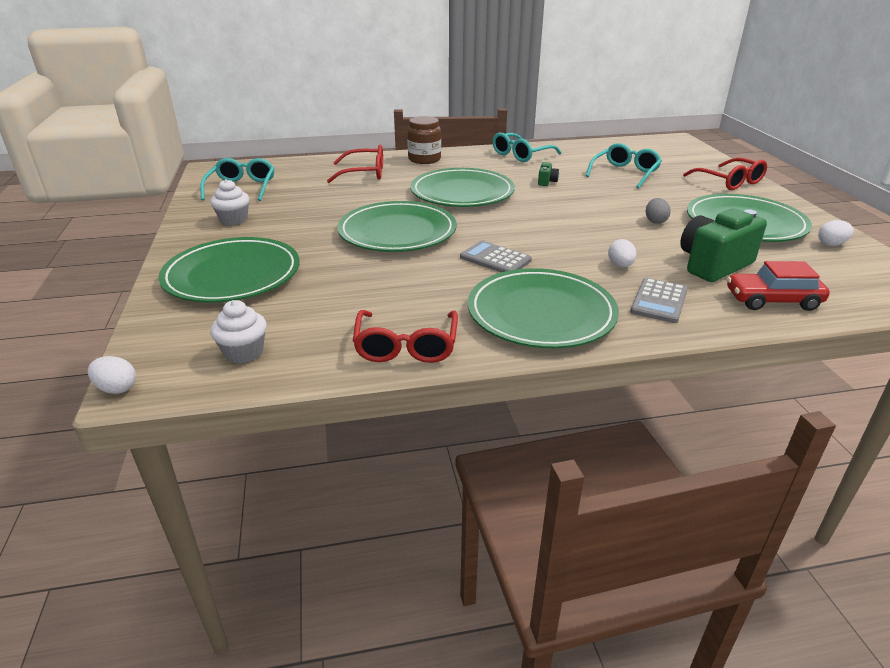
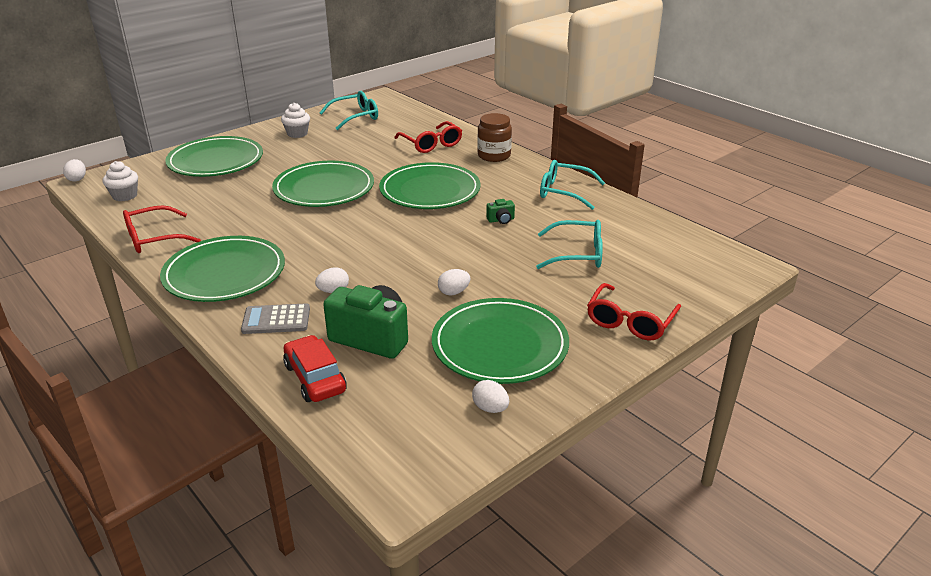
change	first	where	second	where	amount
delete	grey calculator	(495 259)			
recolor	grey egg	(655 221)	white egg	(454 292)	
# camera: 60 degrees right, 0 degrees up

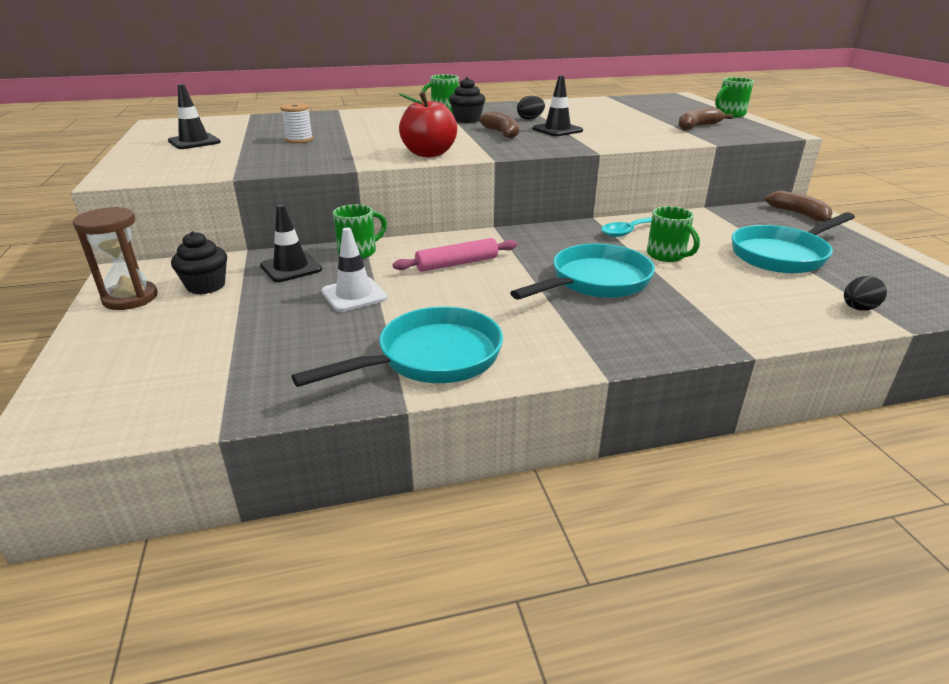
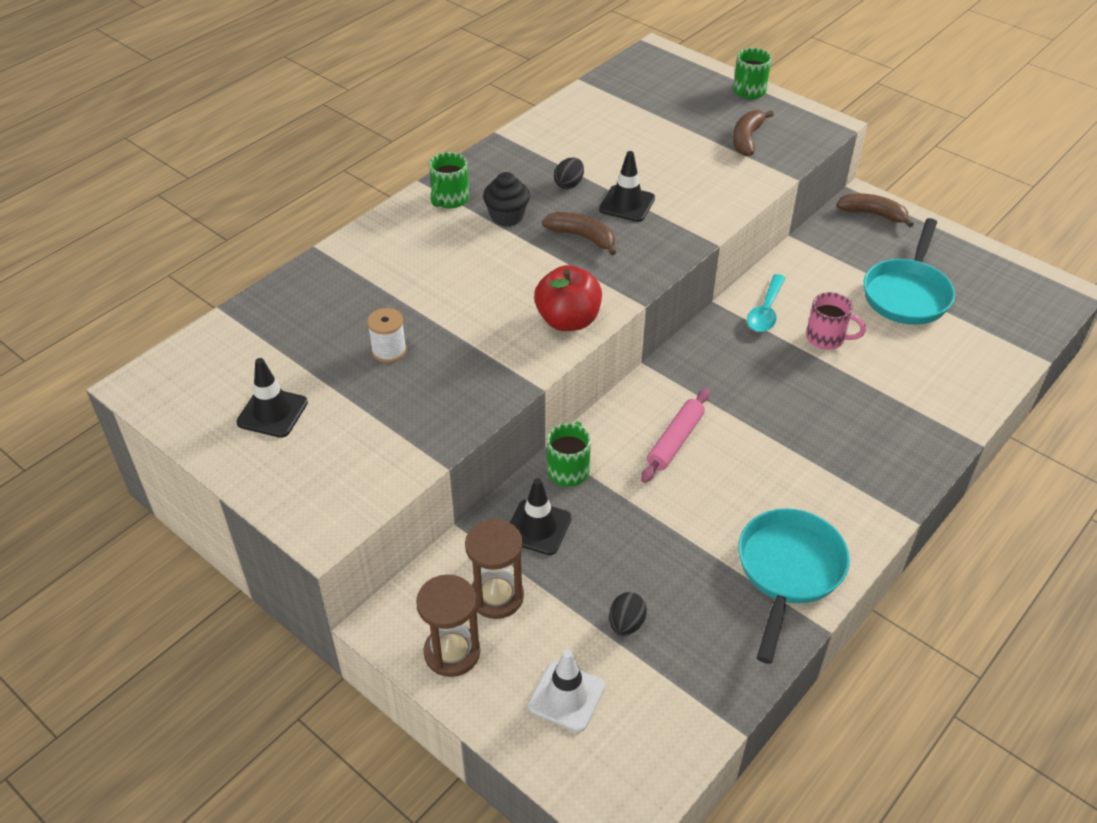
change	first	where	second	where	amount
delete	turquoise pan	(595 282)			
move	white traffic cone	(354 295)		(566 696)	
move	black egg	(858 309)		(626 624)	
replace	black cupcake	(206 286)	brown hourglass	(496 596)	
recolor	green mug	(667 255)	pink mug	(826 338)	
# camera: 35 degrees left, 15 degrees up

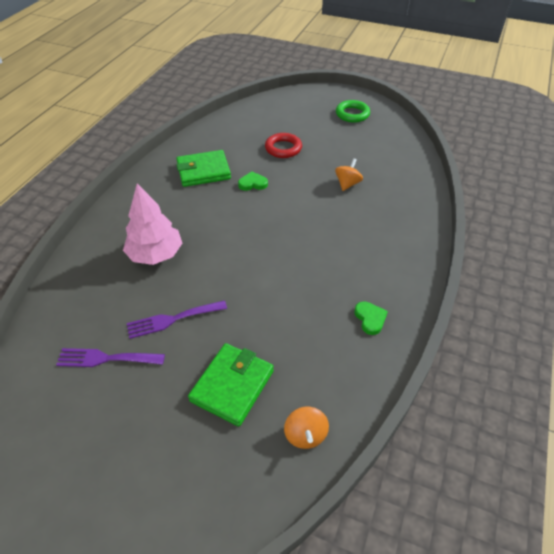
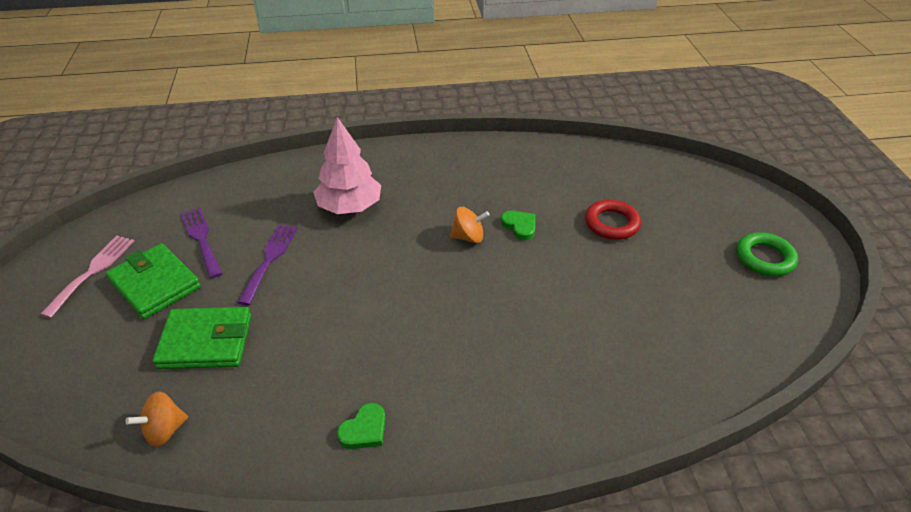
change	first	where	second	where	amount
insert			pink fork	(93 271)	
move	green wallet	(203 171)		(155 284)	
move	orange spinning top	(347 184)		(468 237)	
rotate	purple fork	(172 319)		(270 259)	60 degrees clockwise
# camera: 60 degrees right, 5 degrees down

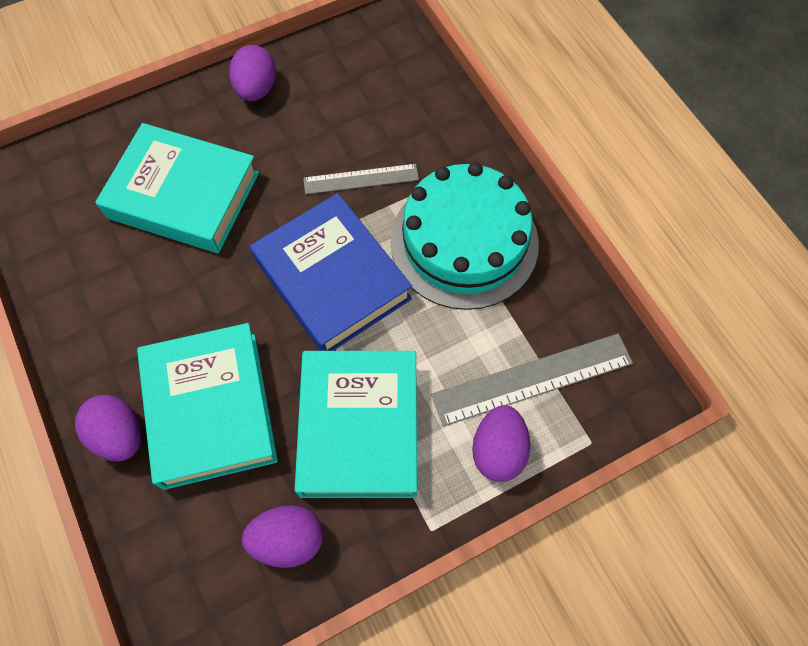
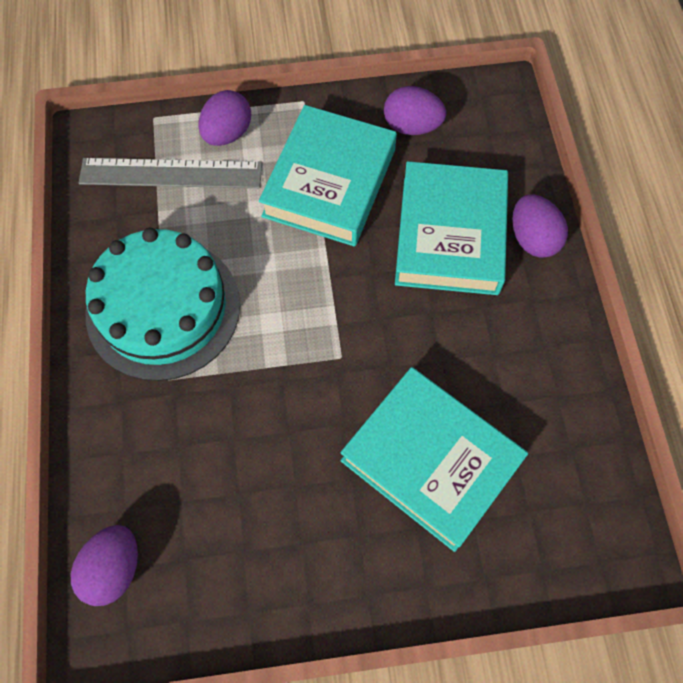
change	first	where	second	where	amount
delete	blue book	(332 279)			
delete	grey ruler	(361 179)			
move	purple egg	(256 89)		(114 569)	
# camera: 160 degrees left, 0 degrees up

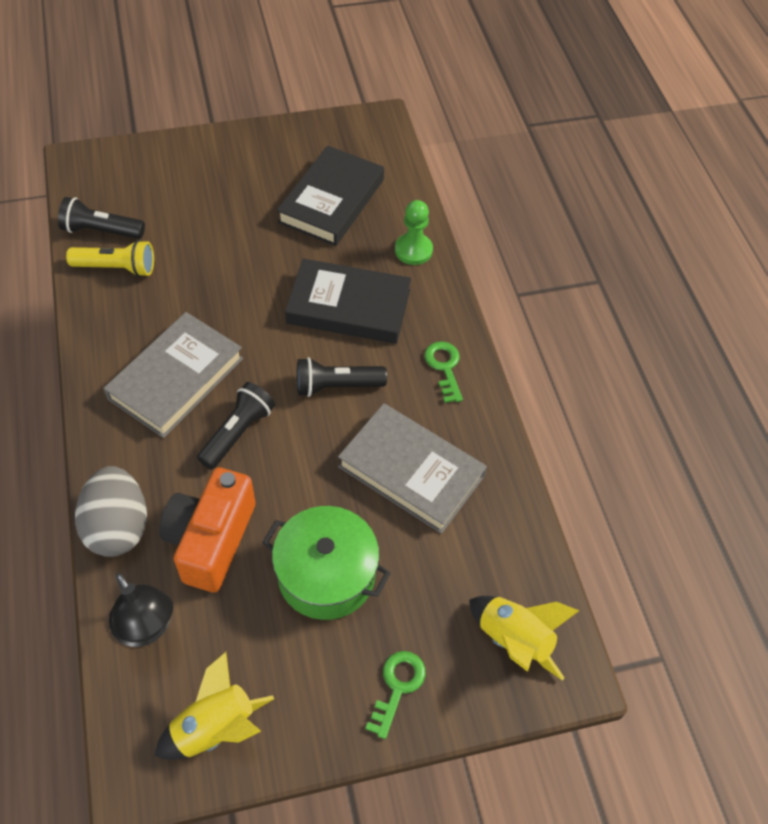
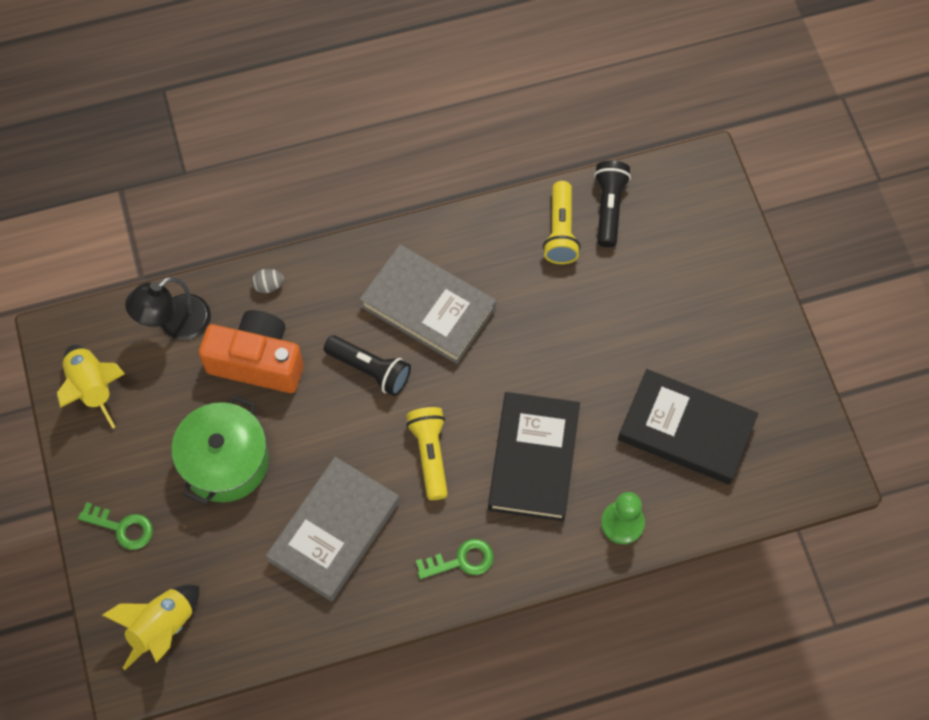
change	first	where	second	where	amount
recolor	black flashlight	(336 386)	yellow flashlight	(430 455)	
resize	grey egg	(118 527)		(268 285)	x0.41
# camera: 90 degrees right, 10 degrees up

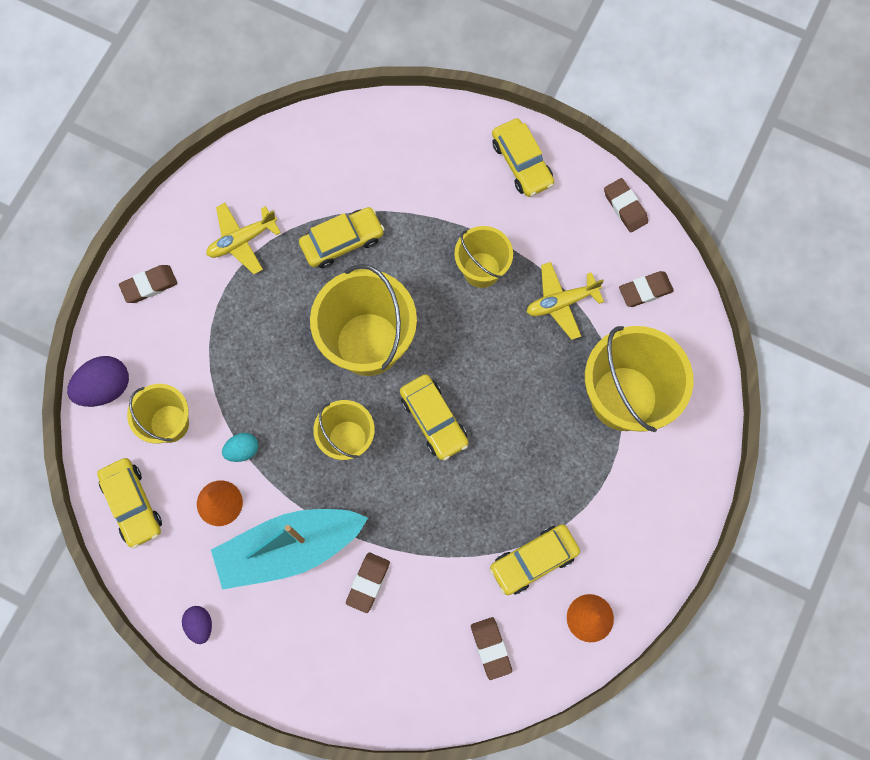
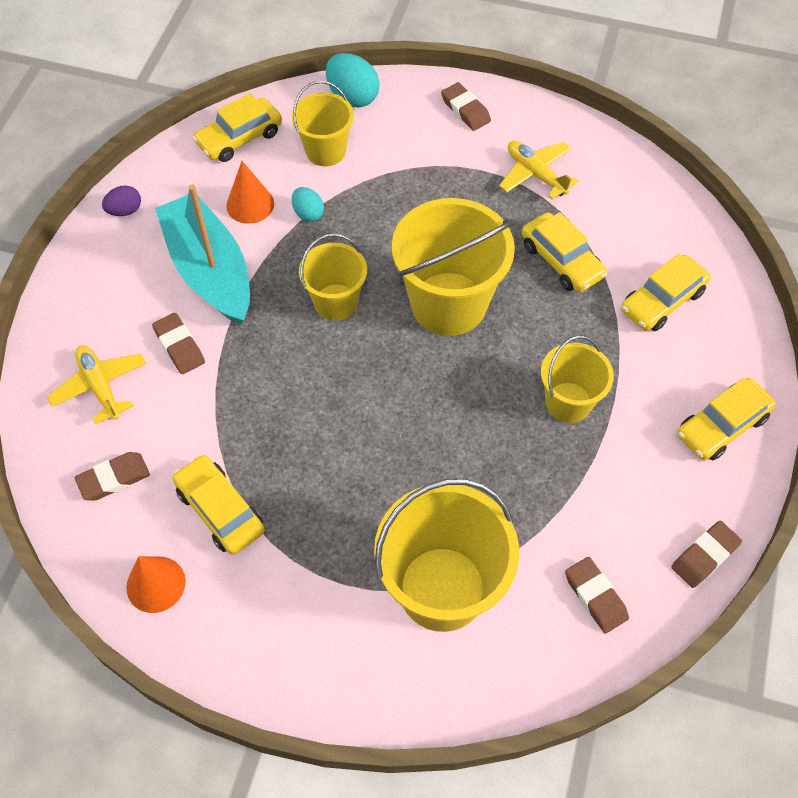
change	first	where	second	where	amount
move	yellow car	(434 420)		(662 301)	
move	yellow plane	(561 302)		(100 386)	
recolor	purple egg	(105 387)	turquoise egg	(352 97)	
rotate	brown eraser	(368 582)		(179 346)	45 degrees clockwise
# camera: 80 degrees right, 15 degrees down

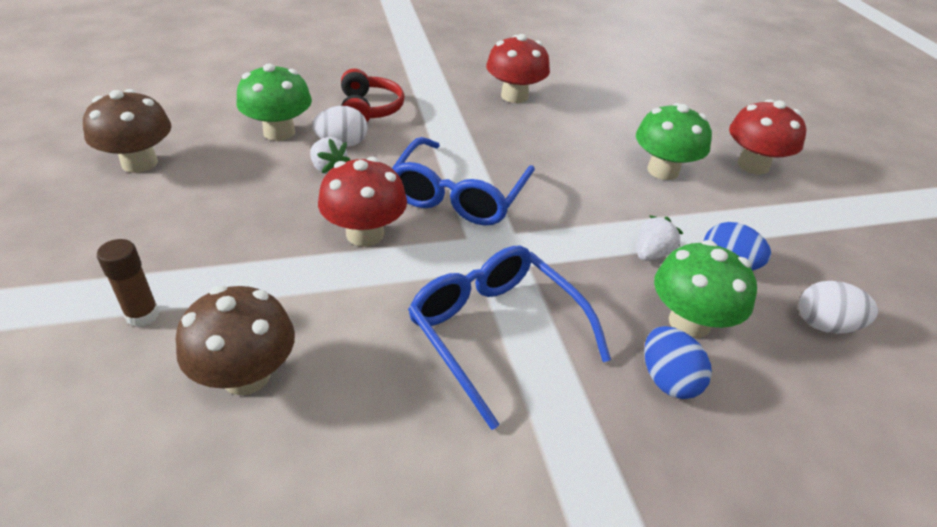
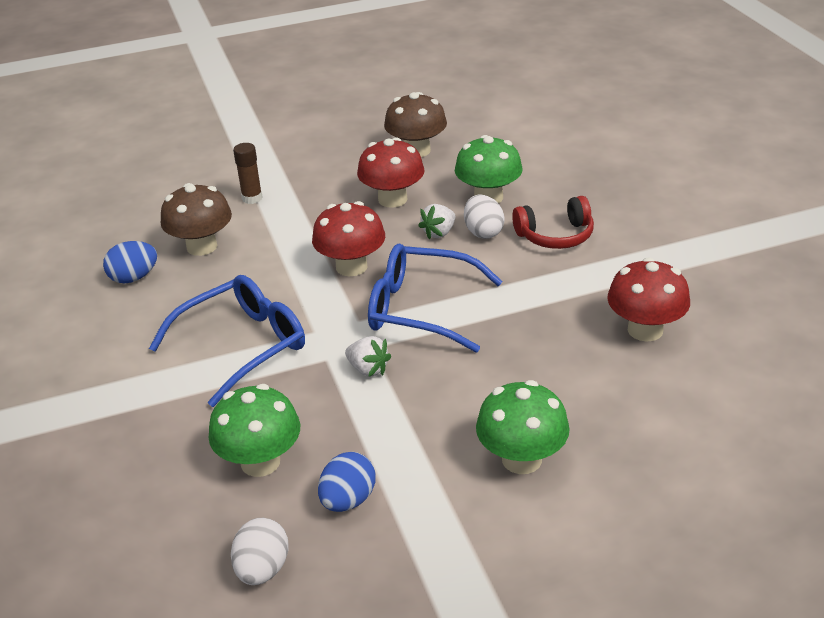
change	first	where	second	where	amount
move	white strawberry	(651 254)		(368 369)	
move	blue egg	(668 380)		(134 278)	
move	red mushroom	(753 165)		(392 199)	
# camera: 90 degrees right, 5 degrees down

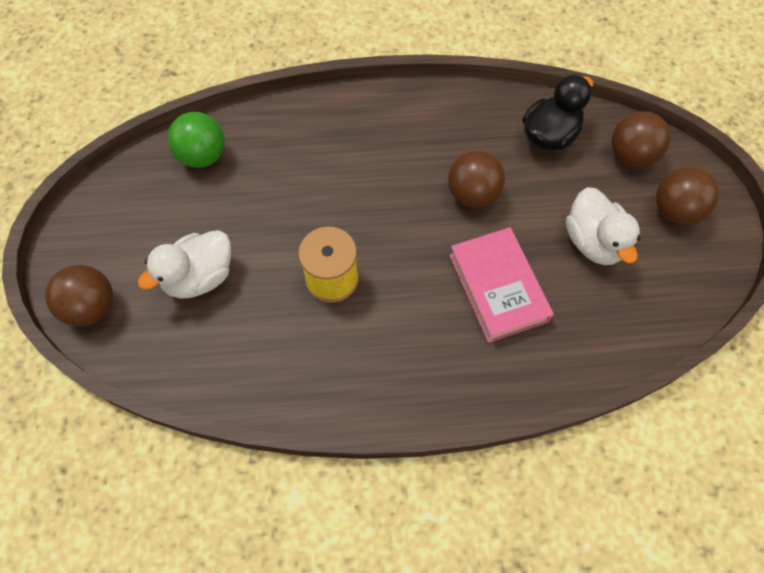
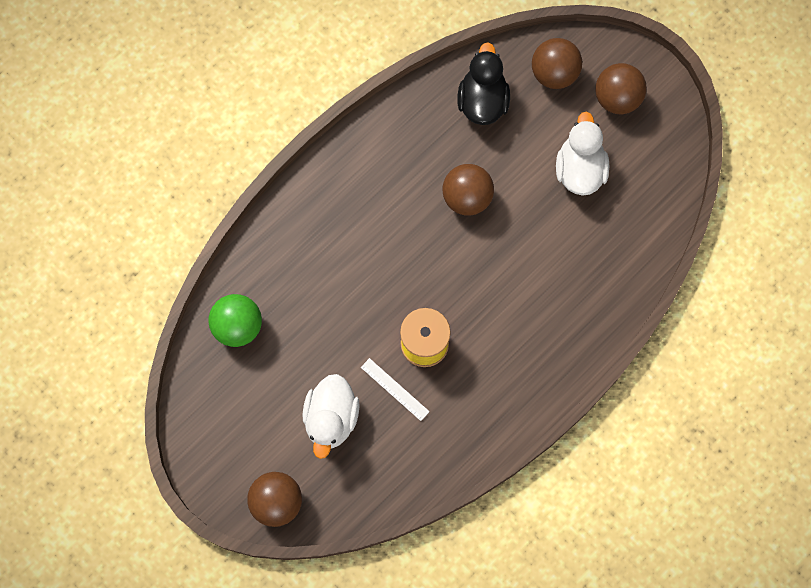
change	first	where	second	where	amount
delete	pink book	(497 288)			
insert			white ruler	(395 389)	
rotate	white duck	(593 242)		(579 169)	120 degrees counterclockwise
# camera: 40 degrees left, 10 degrees up

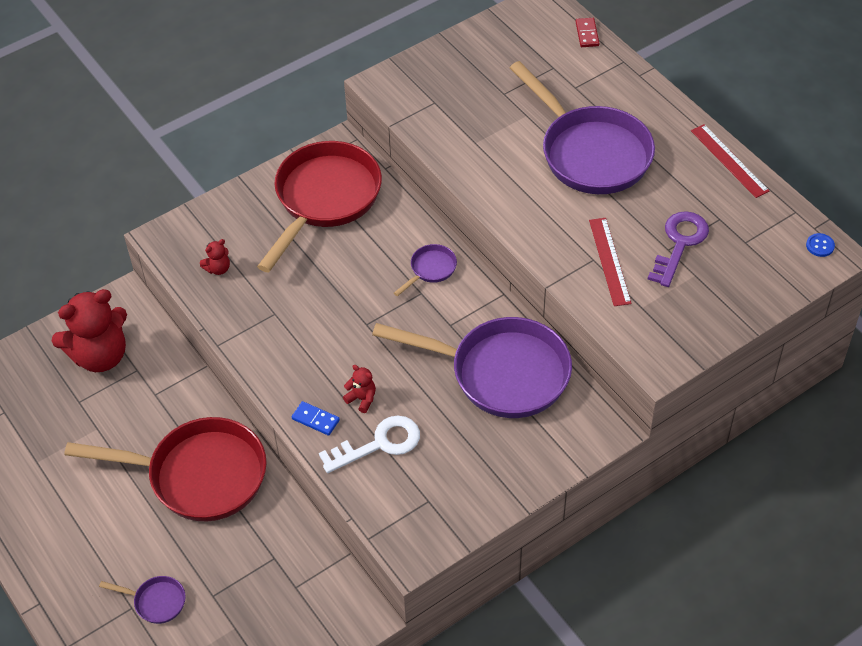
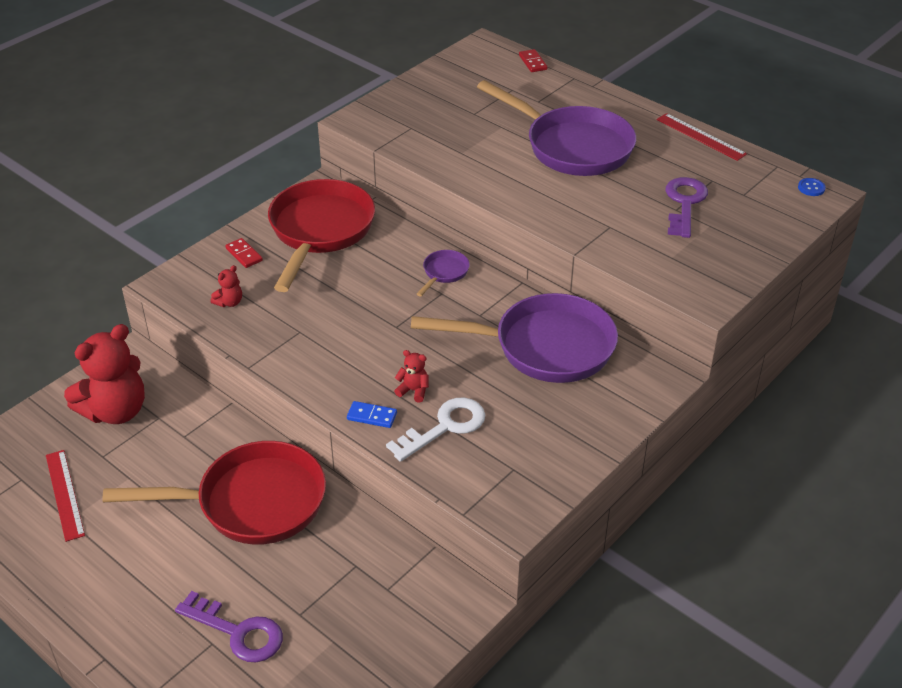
change	first	where	second	where	amount
insert			red domino	(244 254)	
move	red ruler	(609 261)		(64 494)	
replace	purple pan	(156 601)	purple key	(238 632)	
# camera: 15 degrees left, 10 degrees down

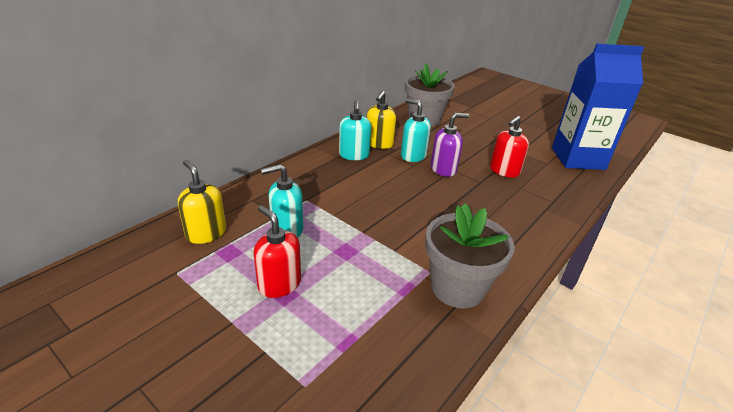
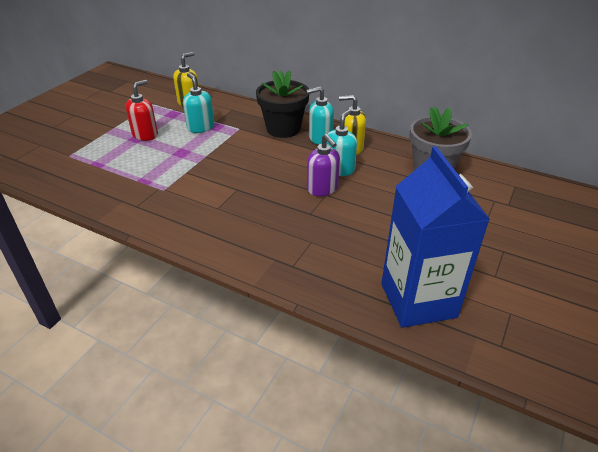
change	first	where	second	where	amount
delete	grey flower pot	(457 288)			
delete	red soap dispenser	(504 171)			
insert			black flower pot	(283 129)	
# camera: 80 degrees right, 5 degrees up

